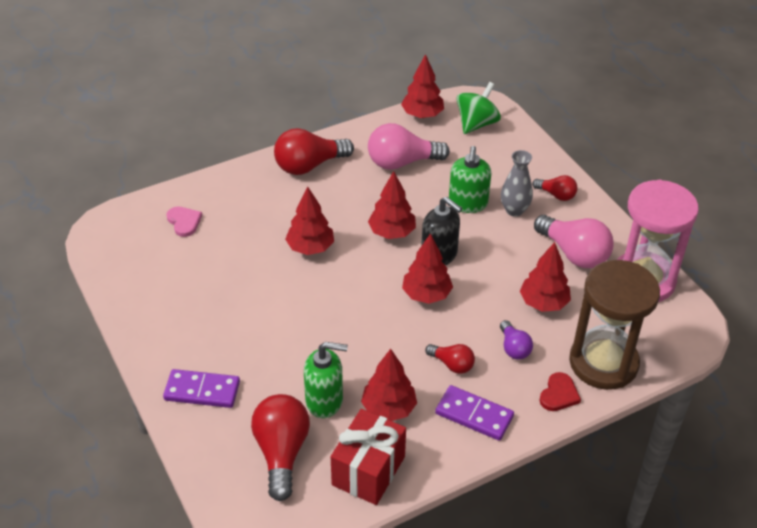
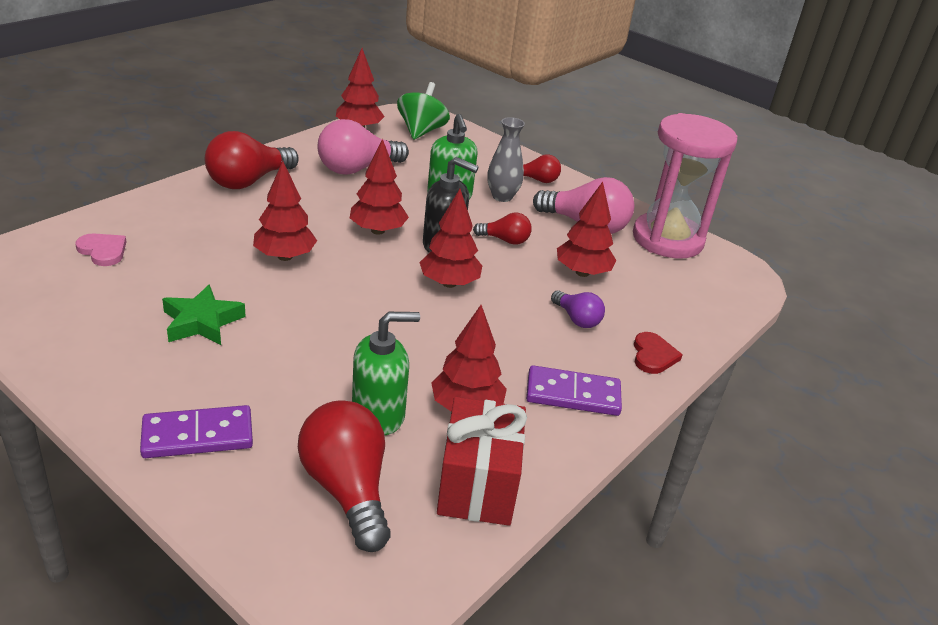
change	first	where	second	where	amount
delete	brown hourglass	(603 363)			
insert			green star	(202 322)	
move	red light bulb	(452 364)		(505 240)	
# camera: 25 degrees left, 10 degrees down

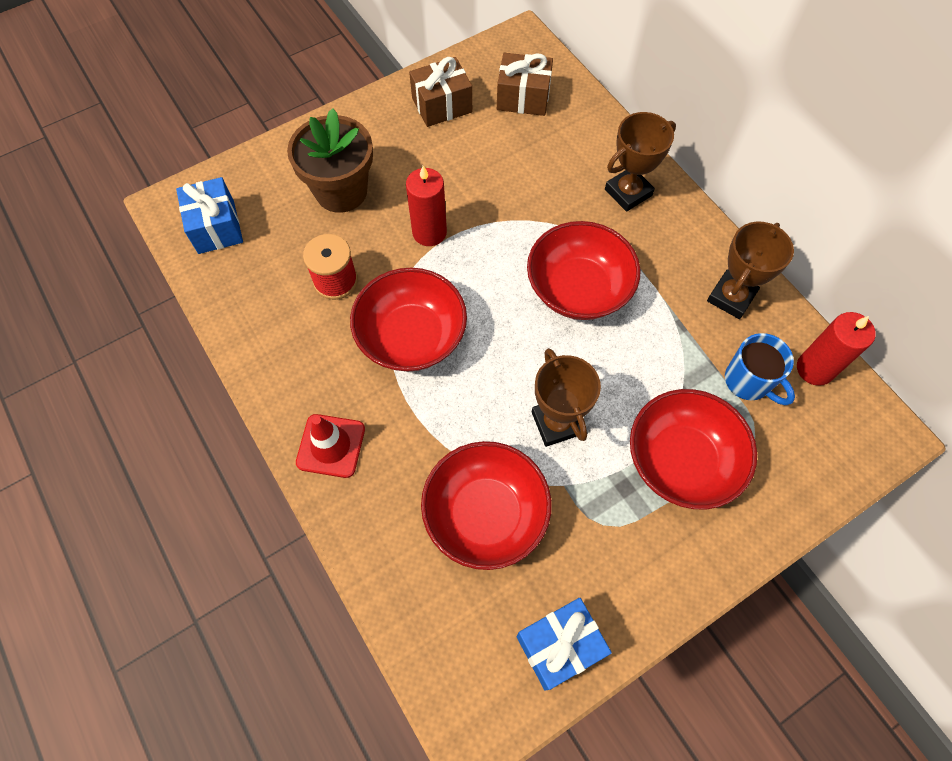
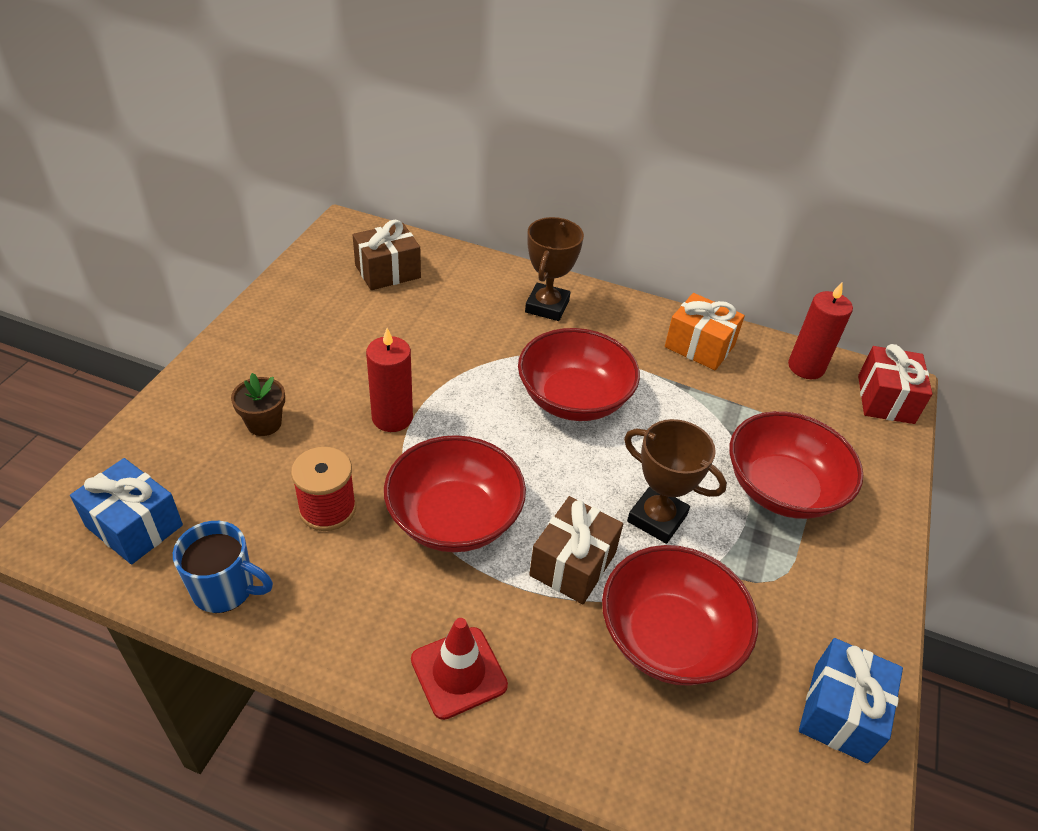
change	first	where	second	where	amount
insert			red gift	(885 399)	
move	brown gift	(442 105)		(573 564)	
move	blue mug	(748 381)		(225 589)	
replace	brown trophy	(731 297)	orange gift	(699 346)	
resize	brown flower pot	(341 191)		(264 423)	x0.52
# camera: 40 degrees left, 20 degrees down

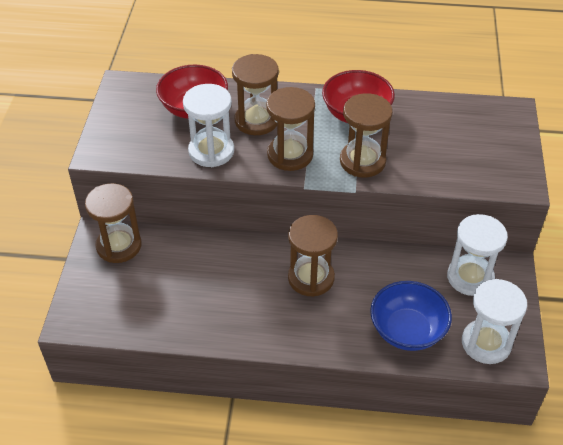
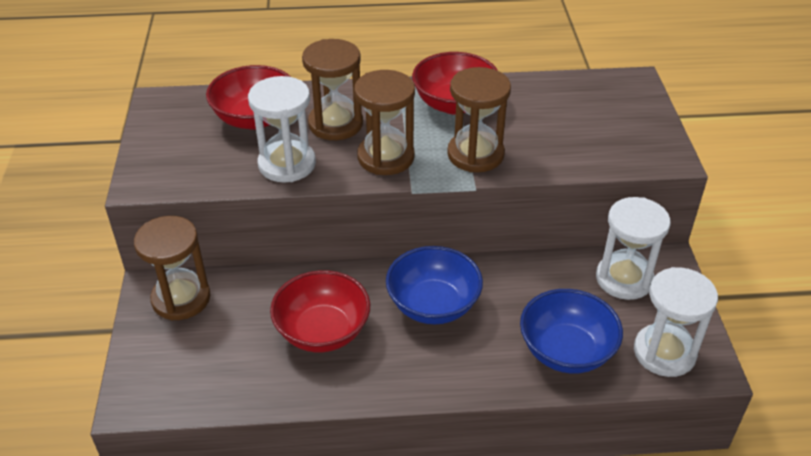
change	first	where	second	where	amount
insert			red bowl	(322 331)	
replace	brown hourglass	(311 278)	blue bowl	(433 305)	
# camera: 10 degrees left, 5 degrees down

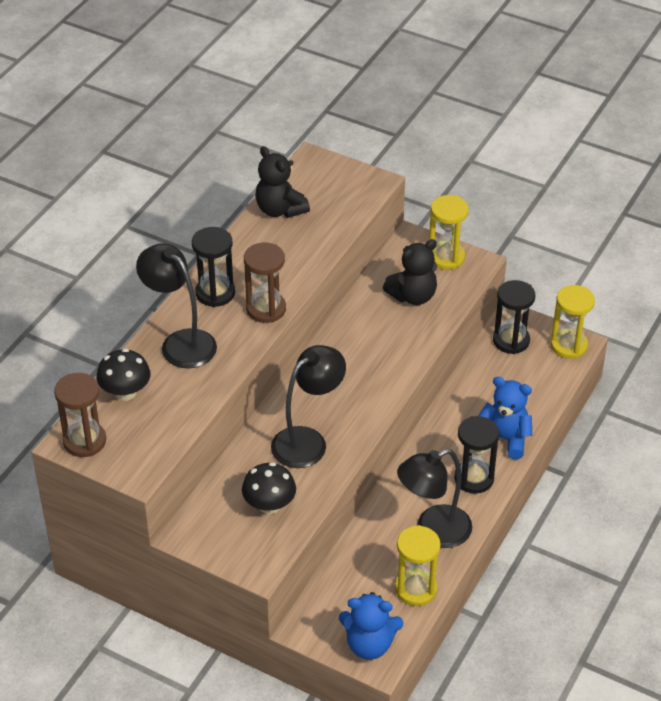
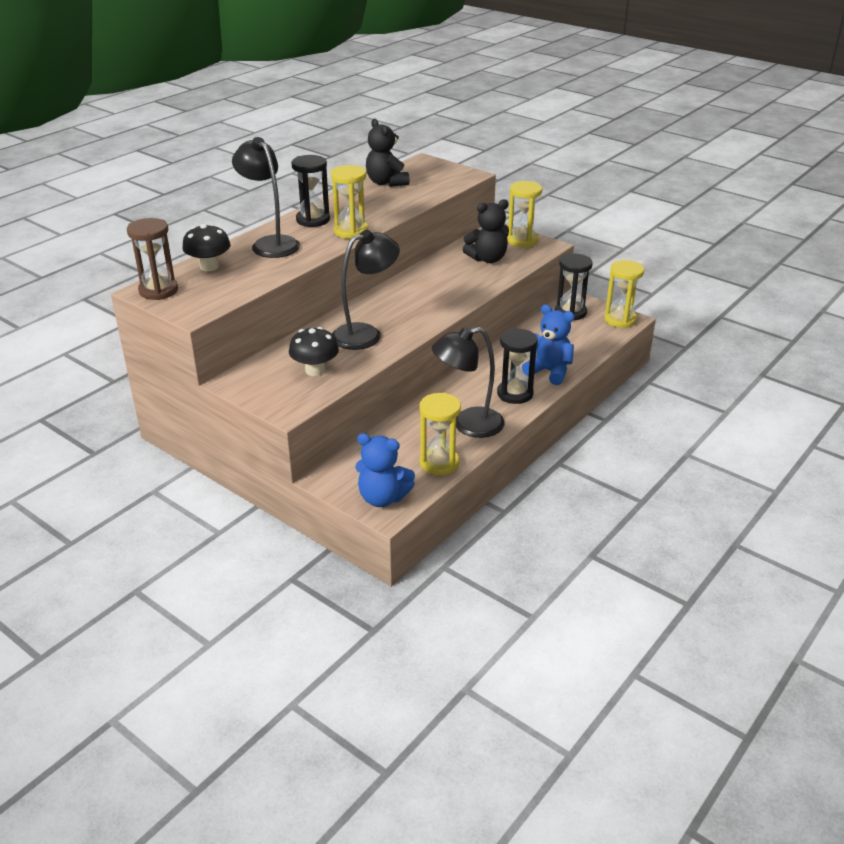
change	first	where	second	where	amount
recolor	brown hourglass	(266 309)	yellow hourglass	(351 231)	
# camera: 10 degrees right, 10 degrees down

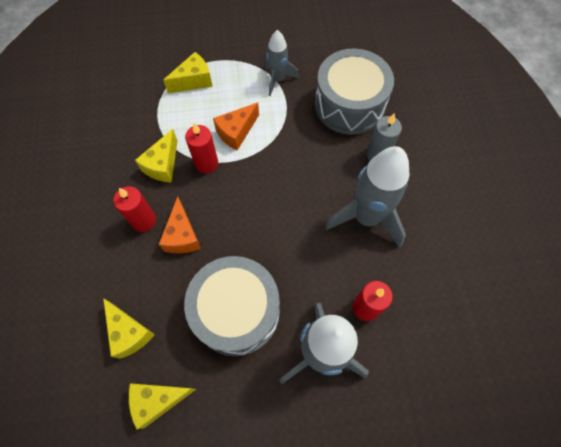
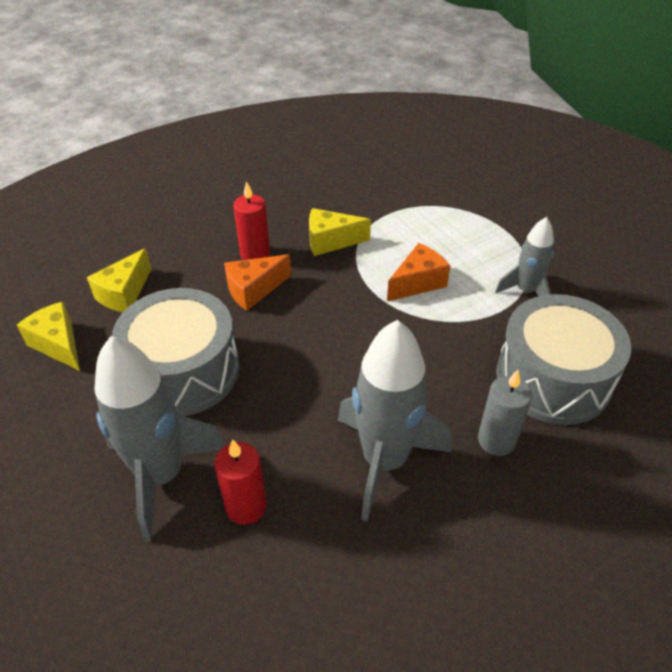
change	first	where	second	where	amount
delete	yellow cheese	(194 81)			
delete	red candle	(206 163)			
rotate	orange cheese	(236 132)		(418 283)	120 degrees clockwise
# camera: 65 degrees right, 20 degrees down

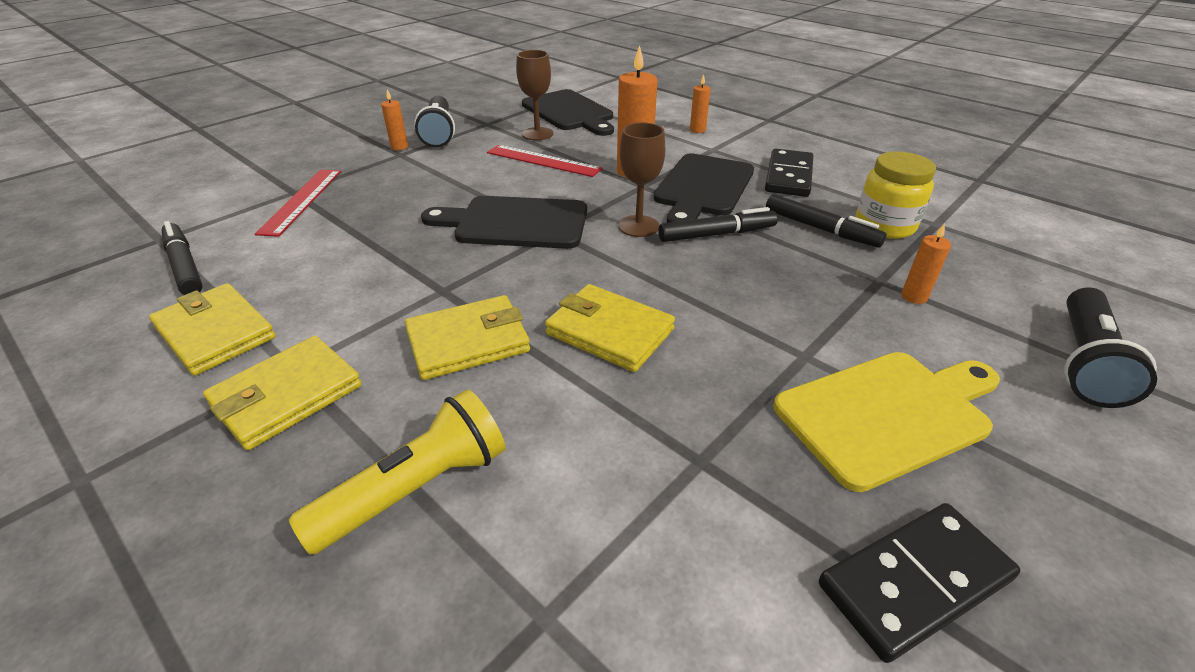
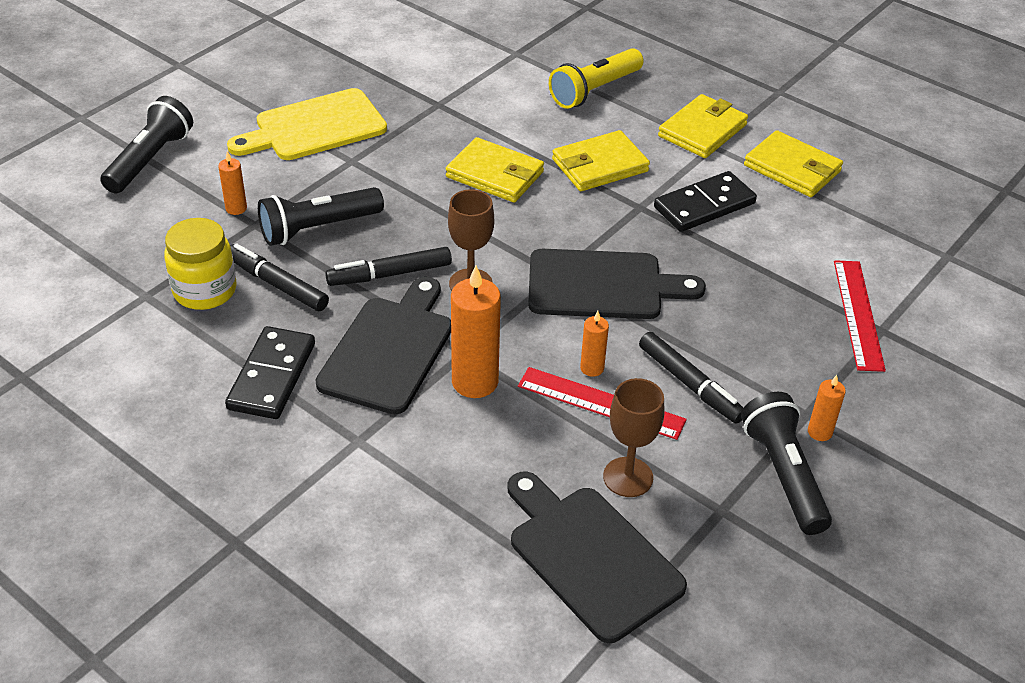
change	first	where	second	where	amount
insert			black flashlight	(318 228)	
move	black marker	(185 266)		(690 384)	
move	orange candle	(697 130)		(592 368)	
move	black domino	(915 582)		(704 205)	
# camera: 175 degrees right, 5 degrees up

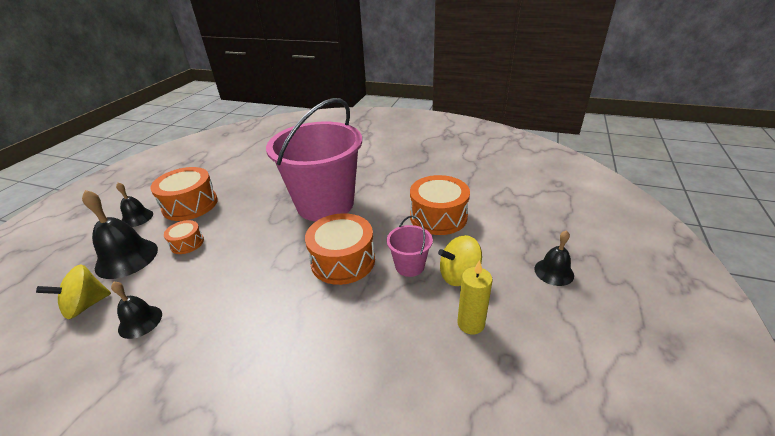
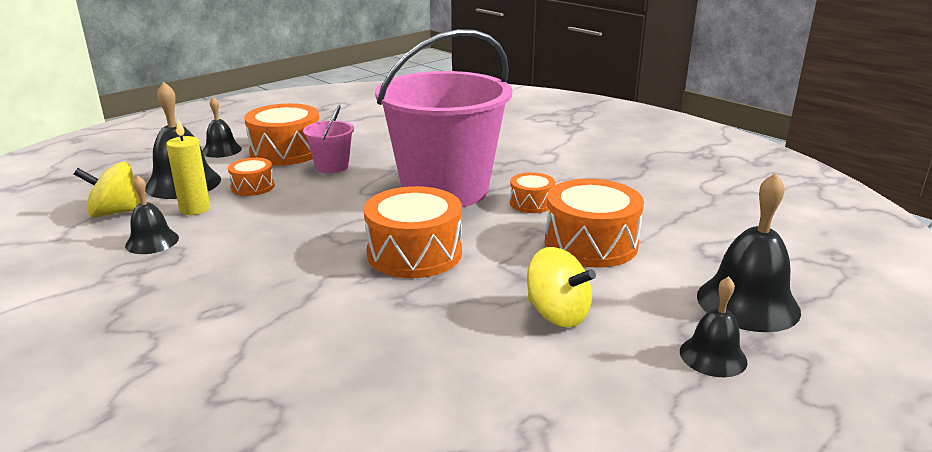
change	first	where	second	where	amount
insert			orange drum	(531 203)	
insert			black bell	(747 303)	
move	pink bucket	(409 266)		(332 166)	
move	yellow candle	(470 323)		(195 209)	
rotate	yellow spinning top	(459 275)		(557 314)	150 degrees counterclockwise
# camera: 25 degrees right, 10 degrees down

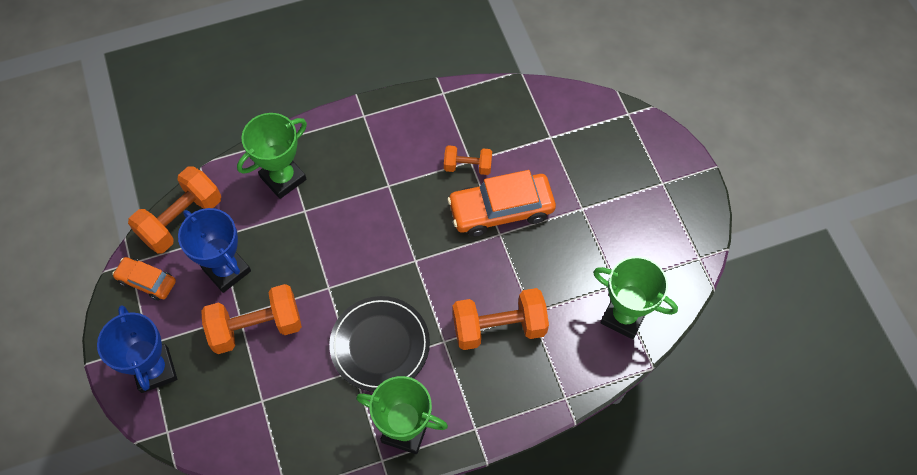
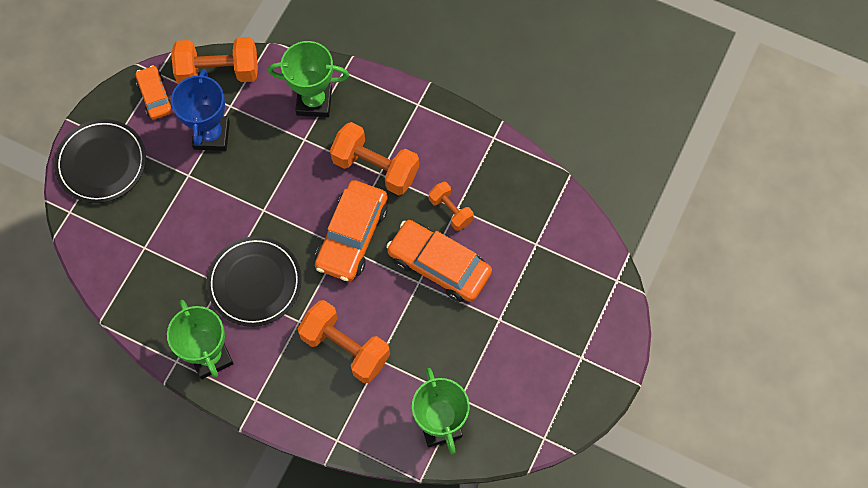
change	first	where	second	where	amount
insert			orange car	(352 236)	
move	orange dumbbell	(256 327)		(375 167)	
replace	blue trophy	(155 370)	black plate	(101 163)	
# camera: 45 degrees right, 5 degrees up

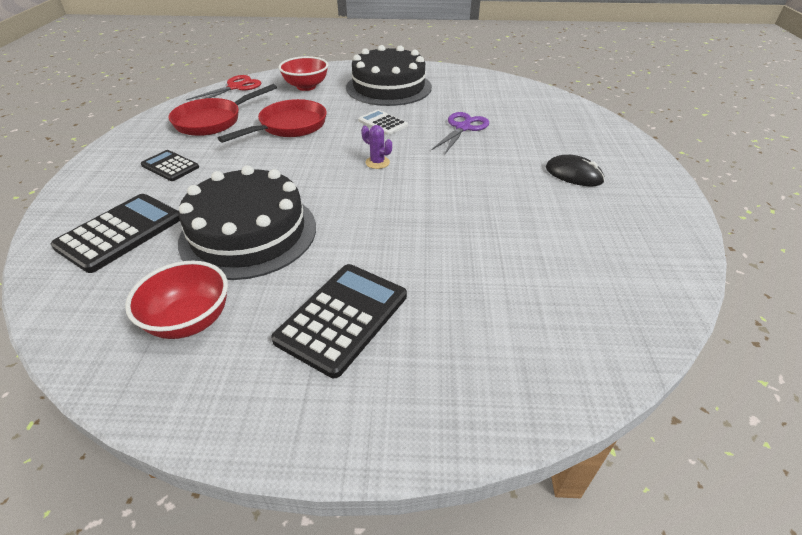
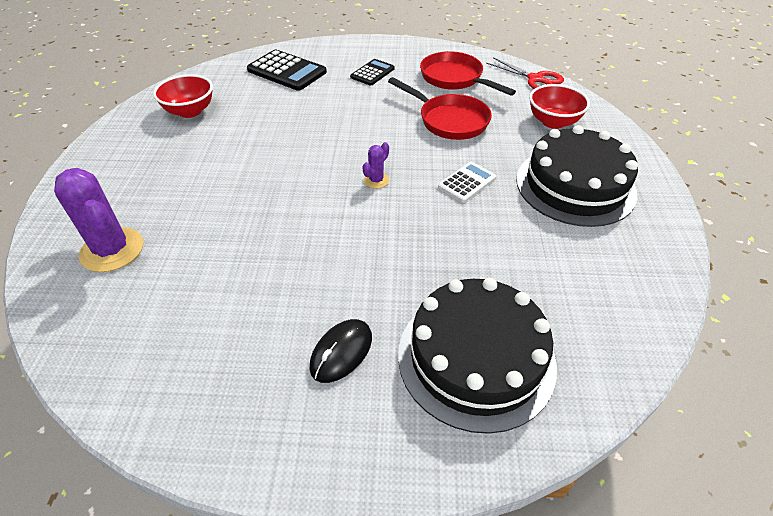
change	first	where	second	where	amount
delete	black calculator	(342 317)			
delete	purple scissors	(463 128)			
insert			purple cactus	(112 250)	
move	black cake	(249 233)		(476 358)	
# camera: 90 degrees right, 5 degrees up

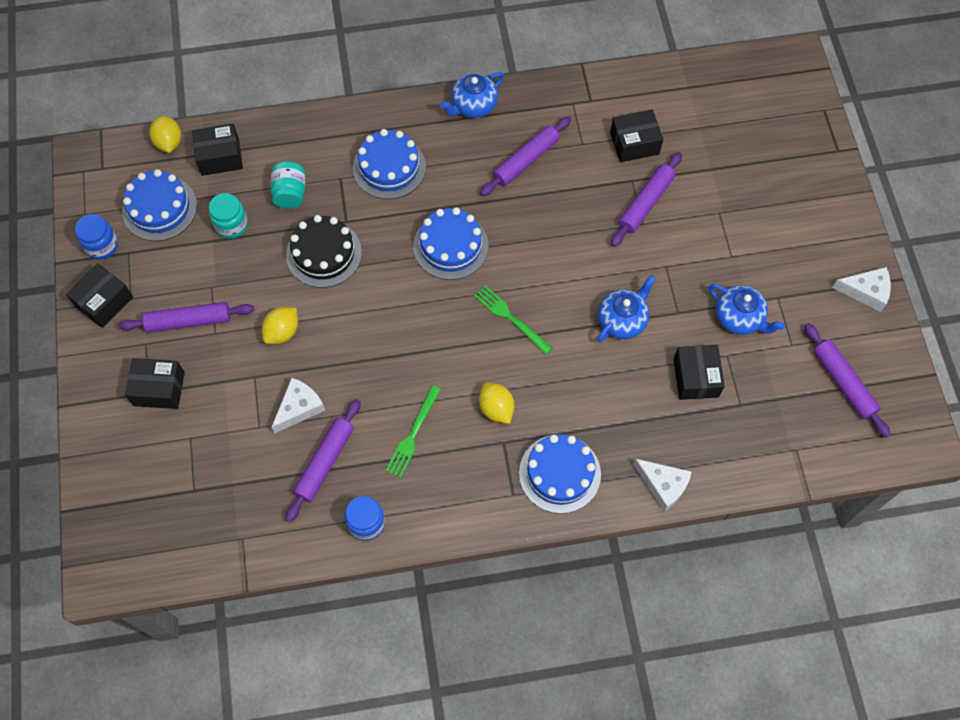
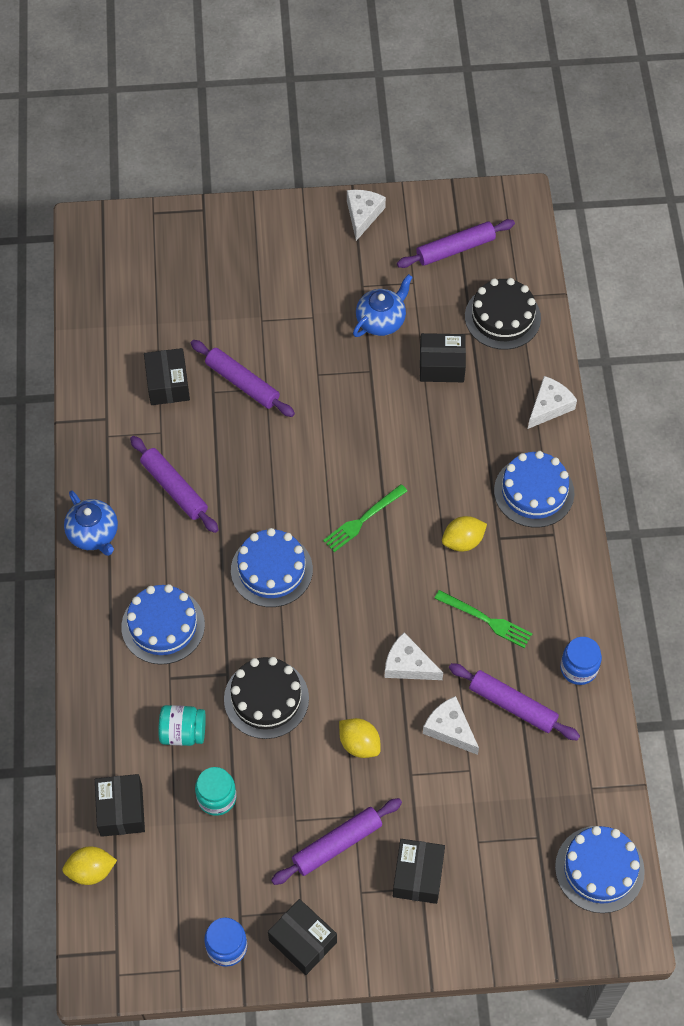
change	first	where	second	where	amount
delete	blue teapot	(622 320)			
insert			white cheese	(408 665)	
insert			black cake	(502 317)	
move	blue cake	(159 208)		(599 869)	
rotate	purple rolling pin	(189 321)		(337 844)	60 degrees clockwise
# camera: 85 degrees left, 5 degrees down

